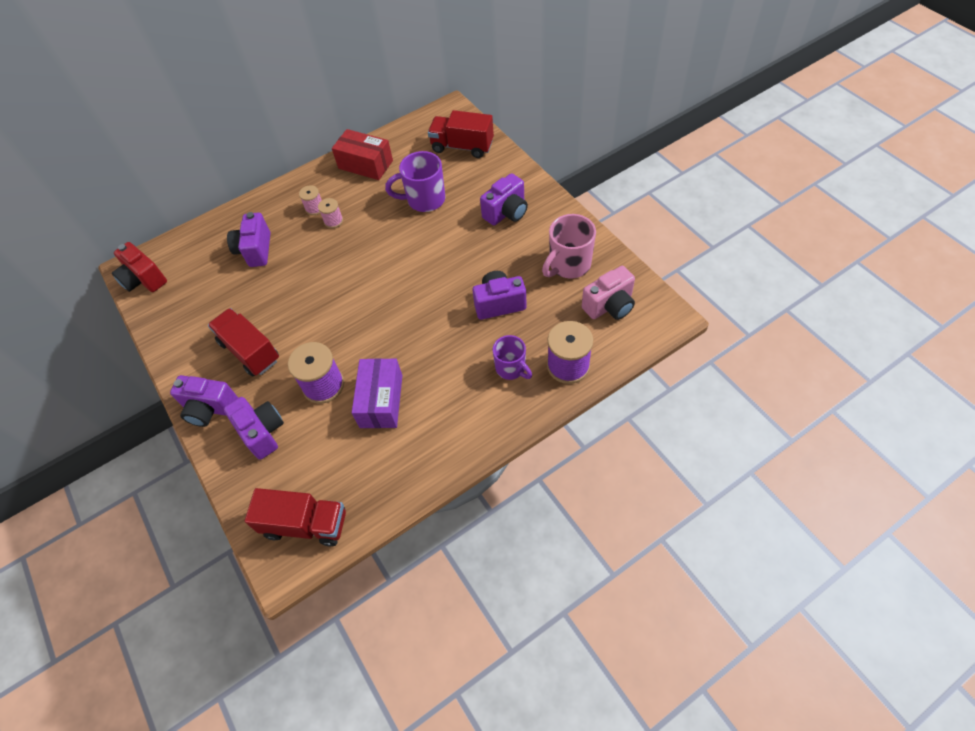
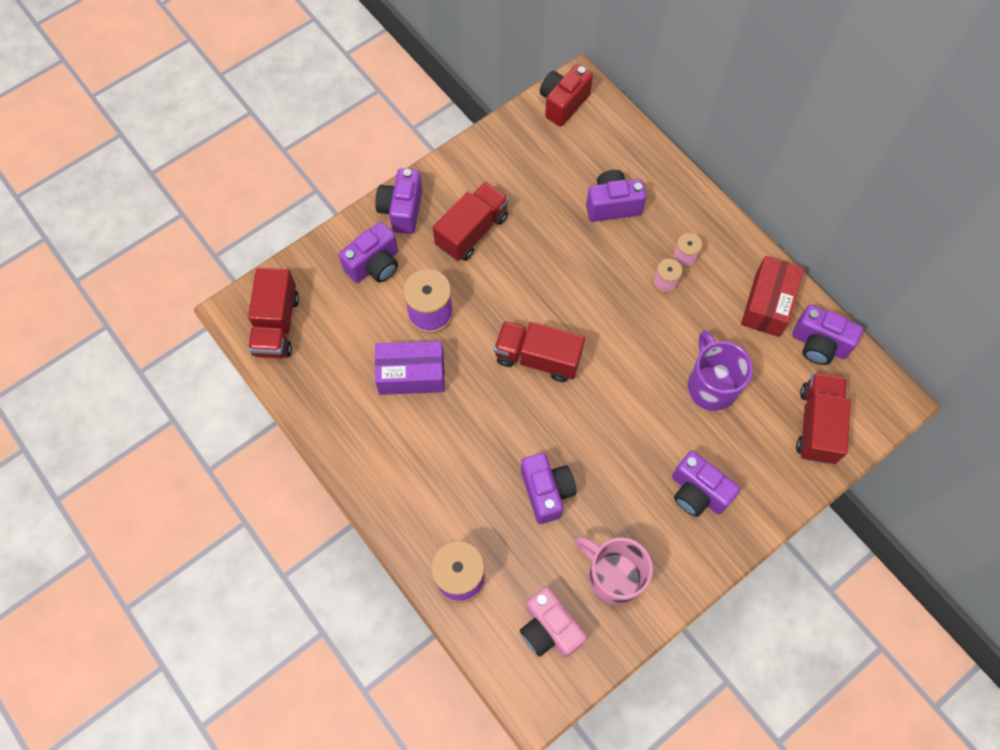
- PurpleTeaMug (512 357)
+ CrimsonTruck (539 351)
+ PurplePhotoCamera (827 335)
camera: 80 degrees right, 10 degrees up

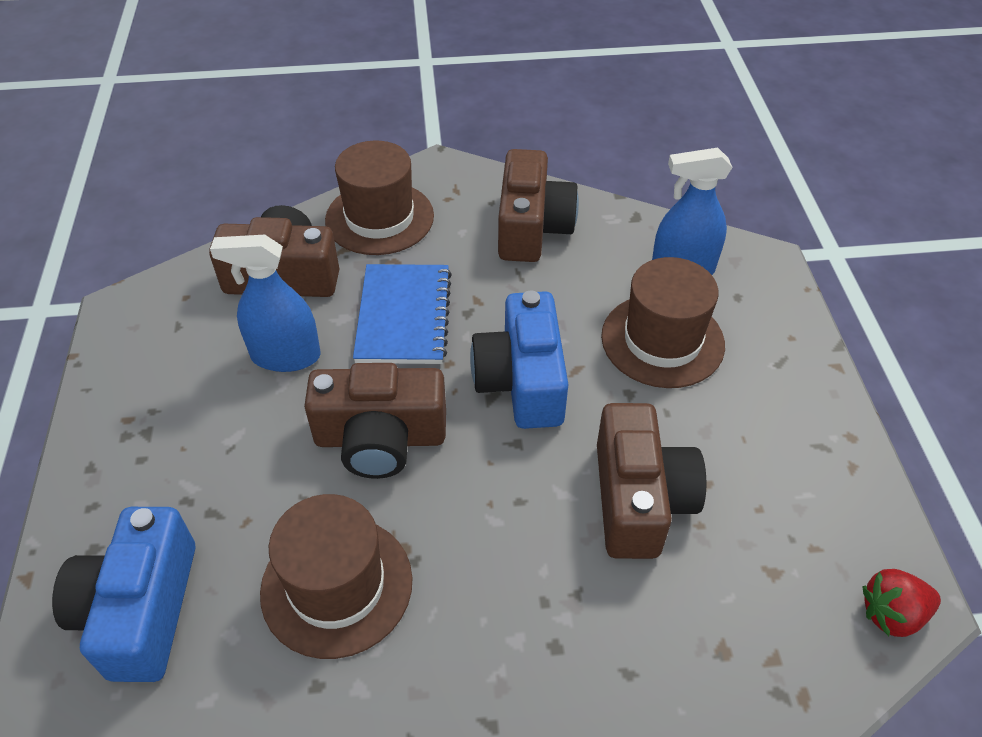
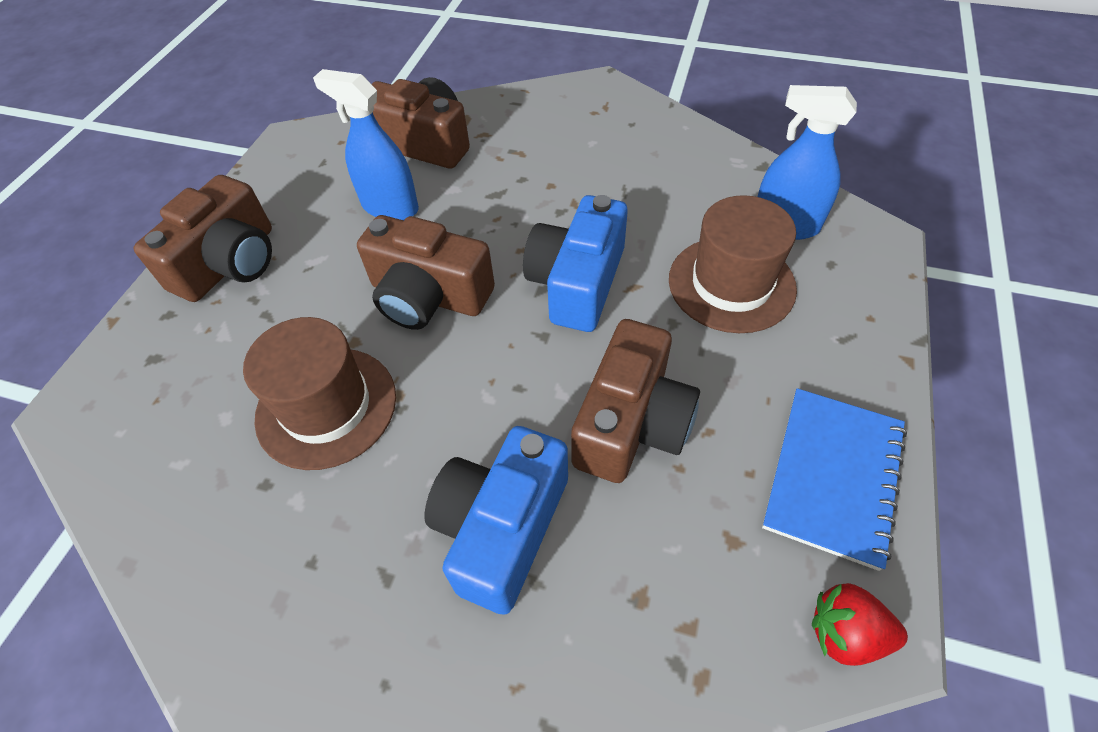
- RussetTopHat (379 197)
~ CobaltPhotoCamera (123 594) to (496 520)
~ CobaltNotebook (402 314) to (834 479)
~ RussetPhotoCamera (538 205) to (202 238)
camera: 25 degrees right, 5 degrees up

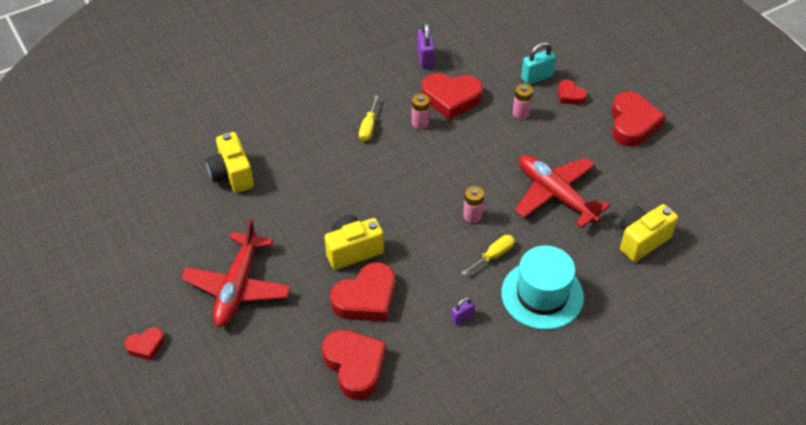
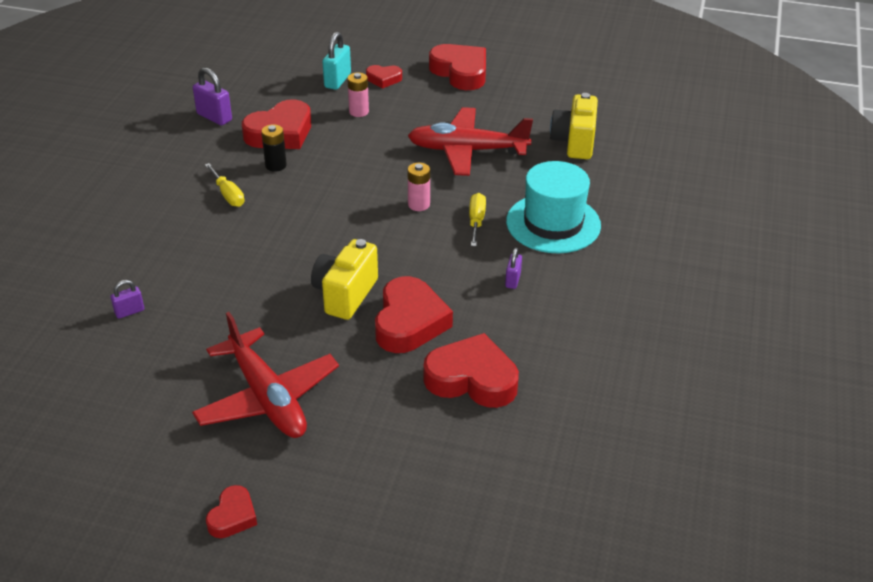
~ YellowPhotoCamera (230 162) to PurpleSmallLock (127 299)
~ RosyAaBattery (421 111) to EbonyAaBattery (274 148)
camera: 45 degrees left, 10 degrees down

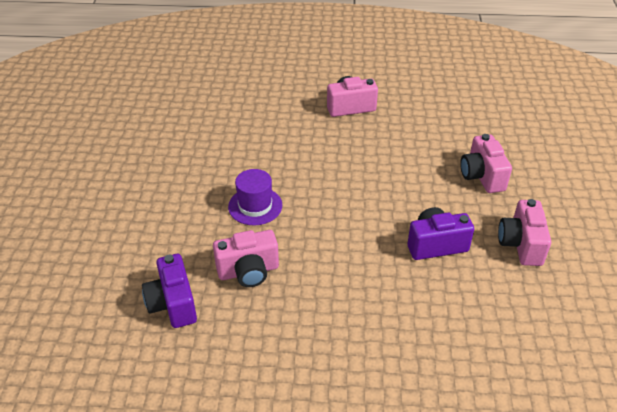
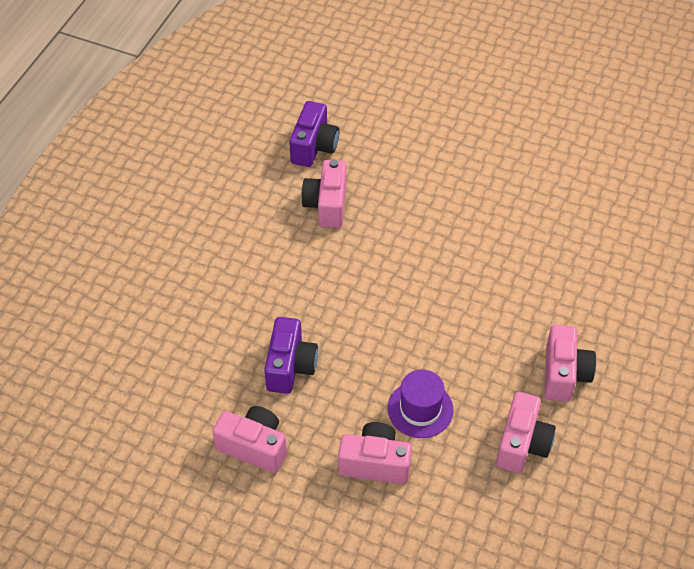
+ RosyPhotoCamera (526 432)
~ PurpleTopHat (255 197) to (420 404)
~ PurplePhotoCamera (169 291) = (314 134) 105 degrees clockwise
camera: 110 degrees right, 10 degrees up

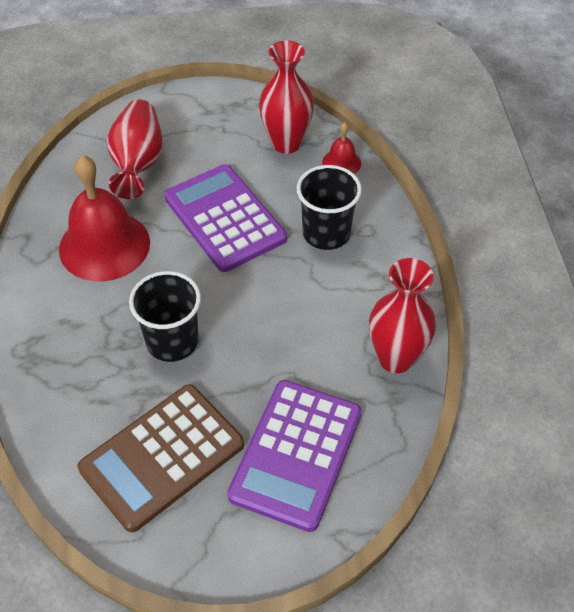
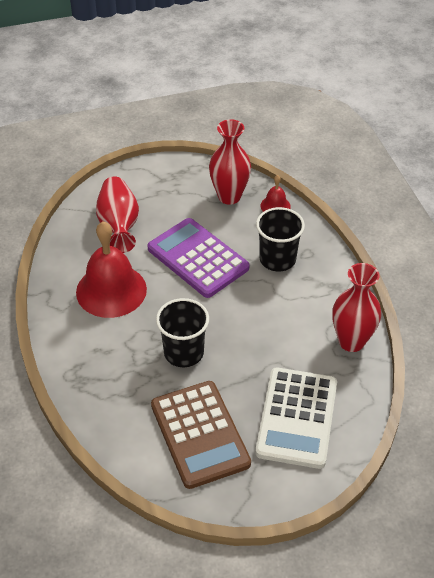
~ PurpleAddingMachine (294 456) to PureWhiteAddingMachine (296 418)
~ RussetAddingMachine (161 458) = (201 435) 60 degrees counterclockwise
camera: 10 degrees left, 5 degrees down

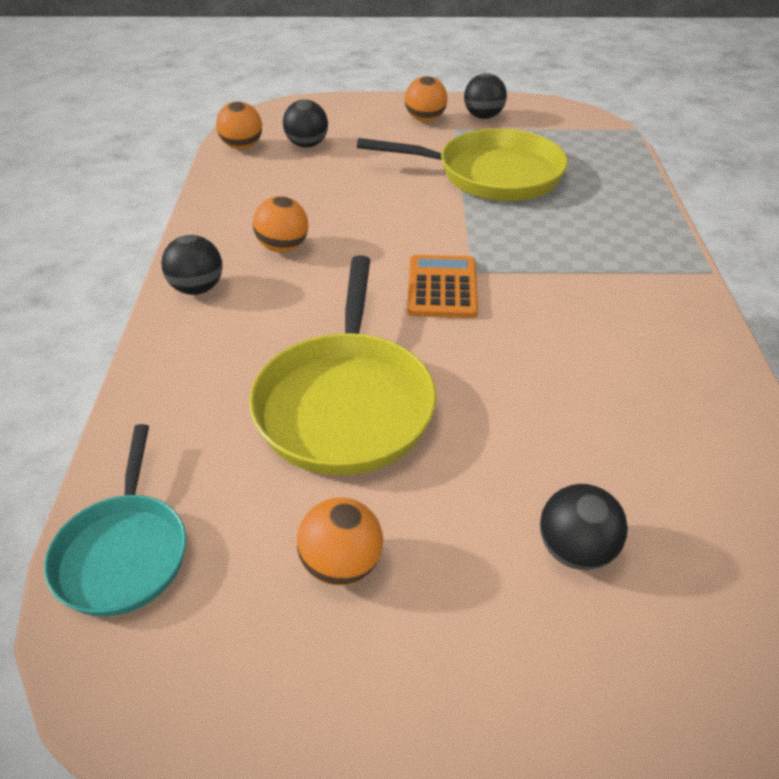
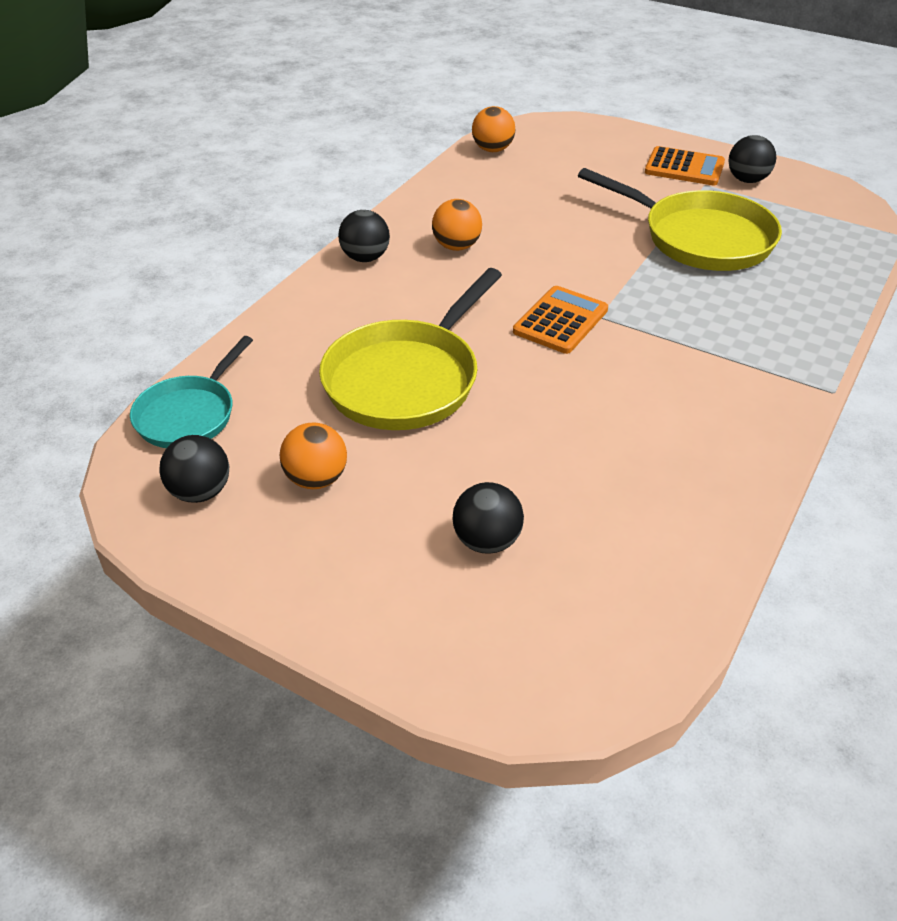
~ EbonyPlayBall (305 124) to (194 469)
~ BrightOrangePlayBall (426 99) to BrightOrangeAddingMachine (685 165)
camera: 30 degrees right, 0 degrees up

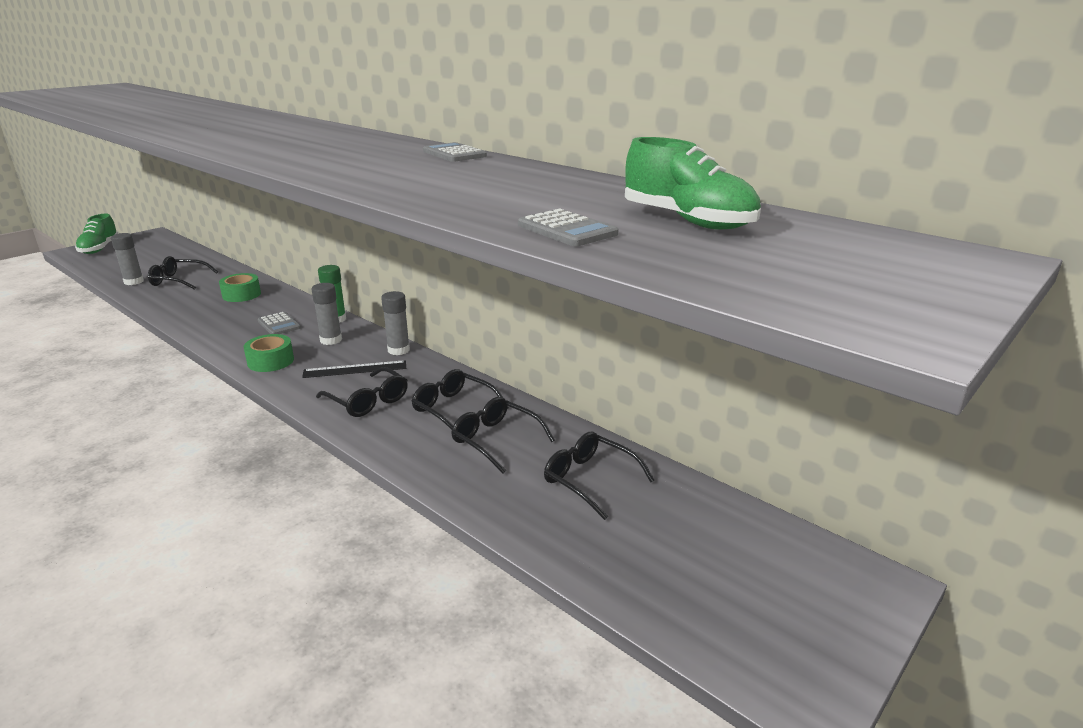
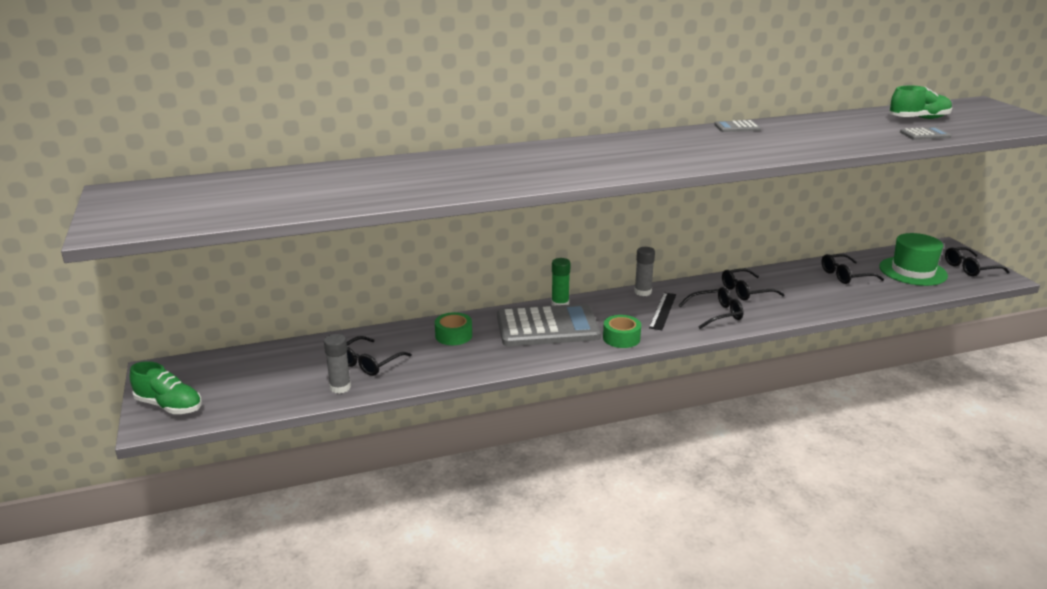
- AshGreyGlue (326 314)
+ EmeraldTopHat (913 259)
~ EbonyEyeglasses (503 435) to (977 261)
~ AshGreyAddingMachine (279 323) = (549 325) x2.39
camera: 60 degrees left, 0 degrees up

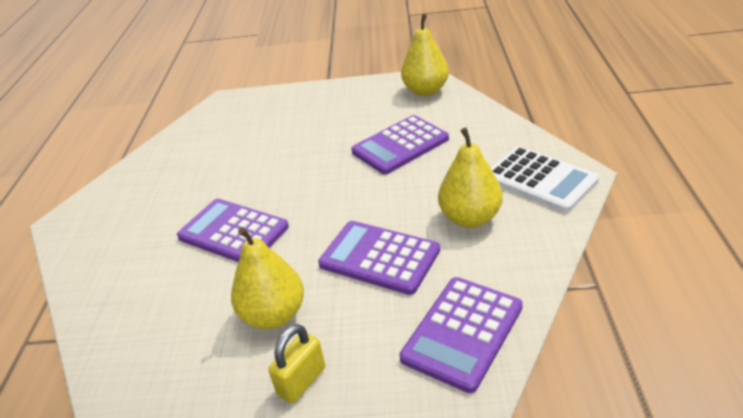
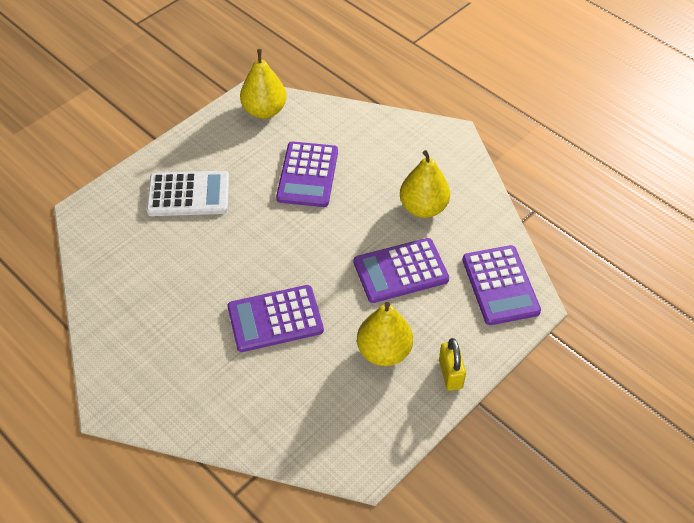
~ PureWhiteAddingMachine (545 179) to (187 193)
camera: 50 degrees left, 15 degrees up

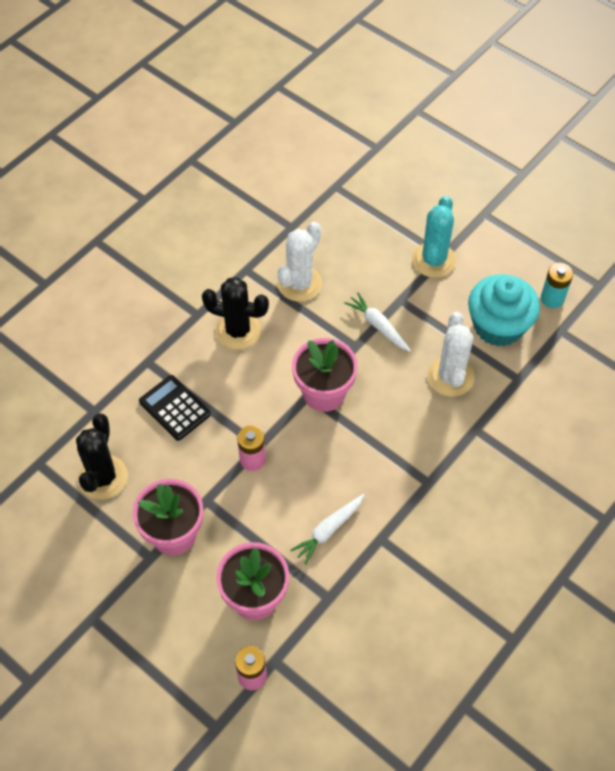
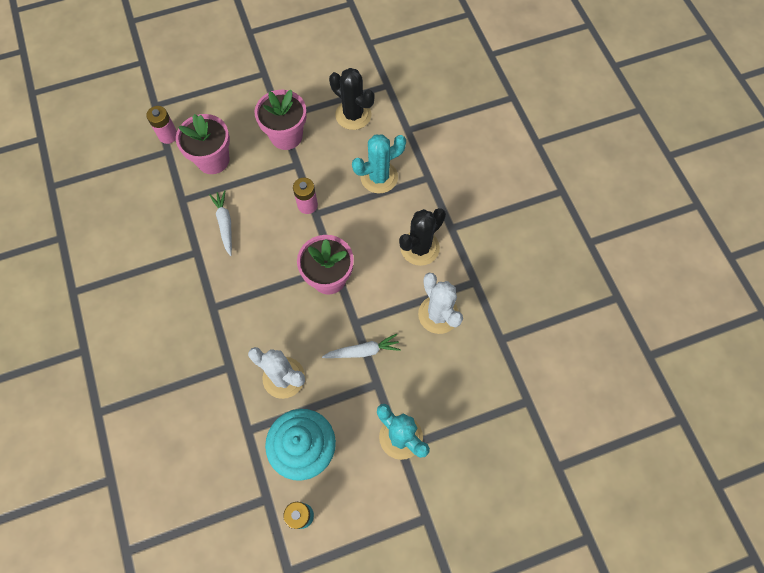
~ EbonyAddingMachine (175 408) to TurquoisePricklyPlant (379 163)
camera: 120 degrees right, 10 degrees up

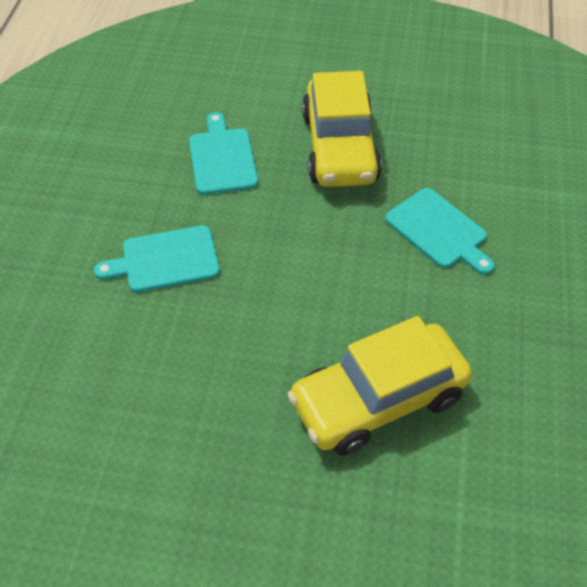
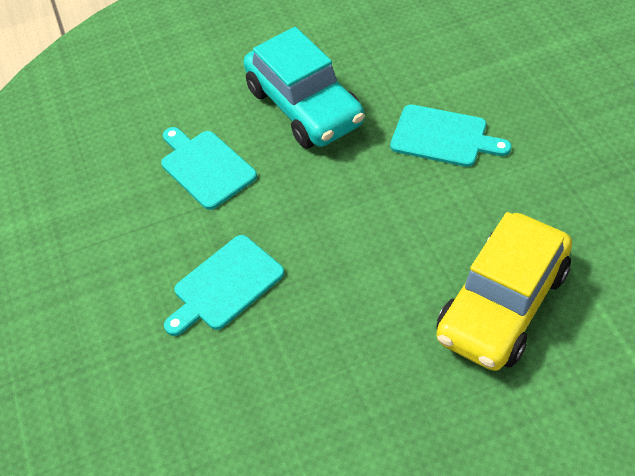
~ YellowCar (342 129) to TurquoiseCar (304 88)
camera: 25 degrees left, 0 degrees up

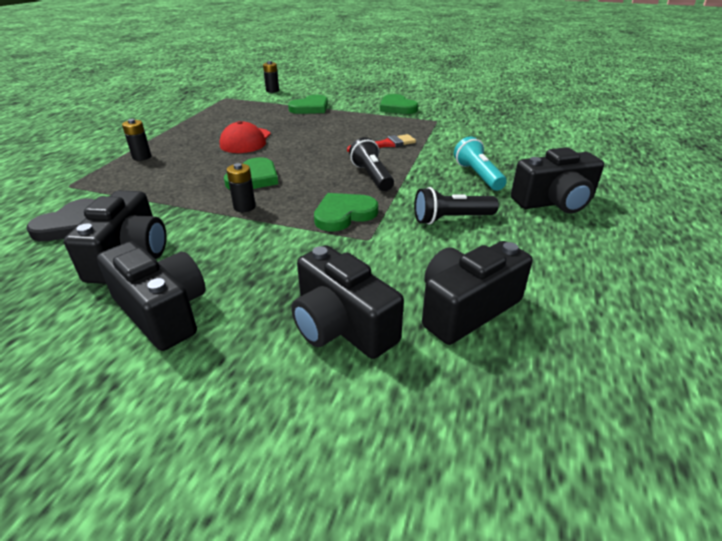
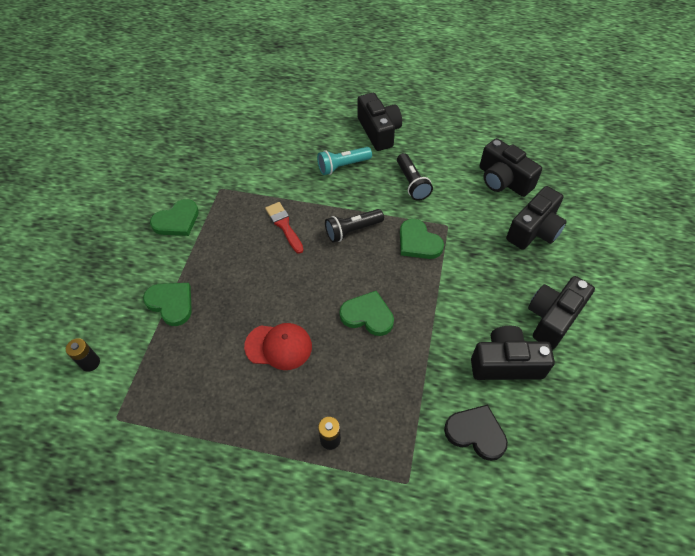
- EbonyAaBattery (241 187)
camera: 95 degrees left, 20 degrees up

